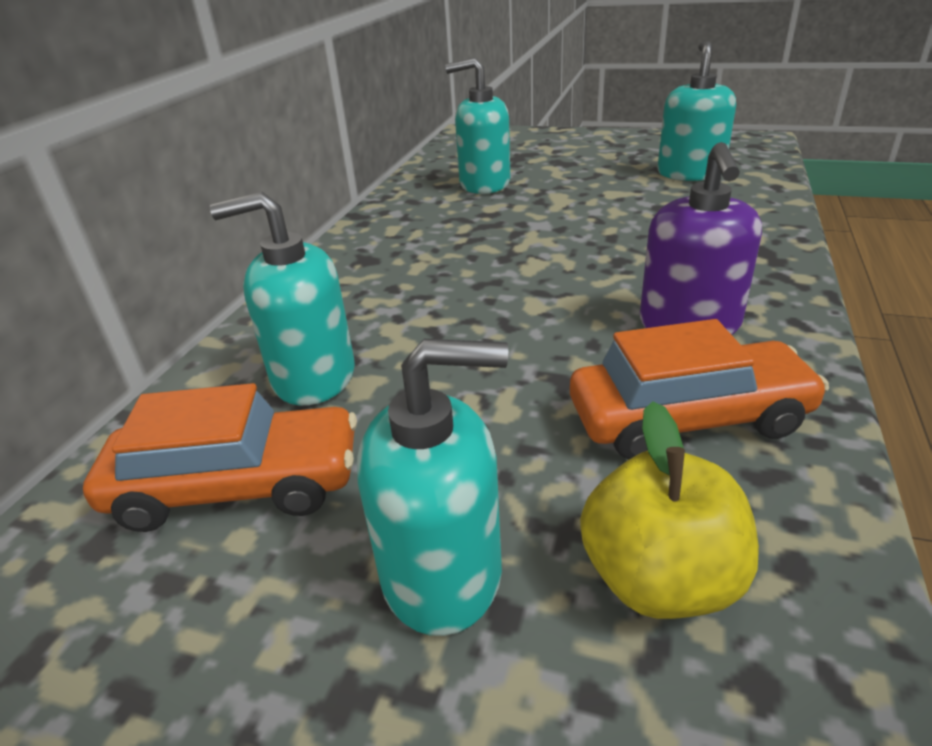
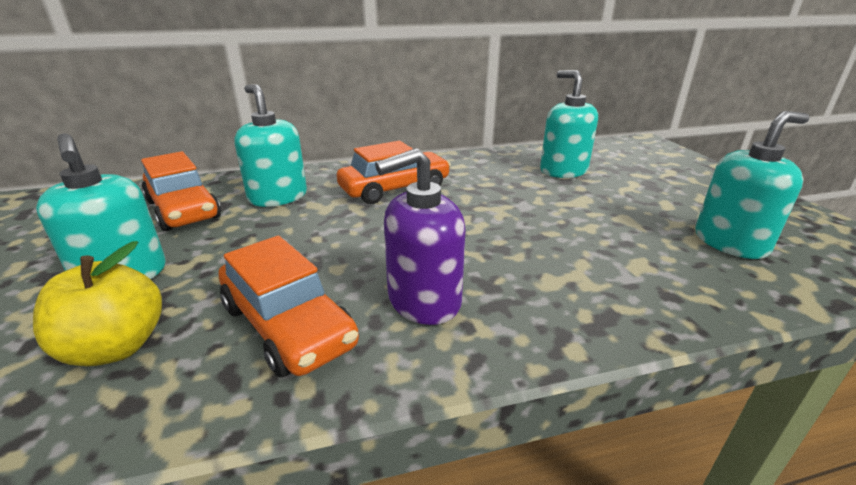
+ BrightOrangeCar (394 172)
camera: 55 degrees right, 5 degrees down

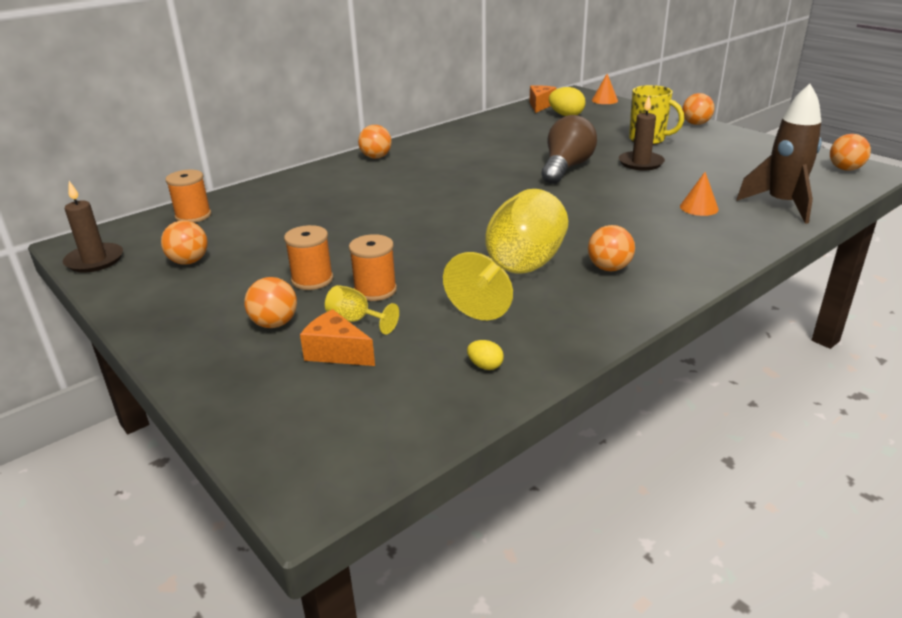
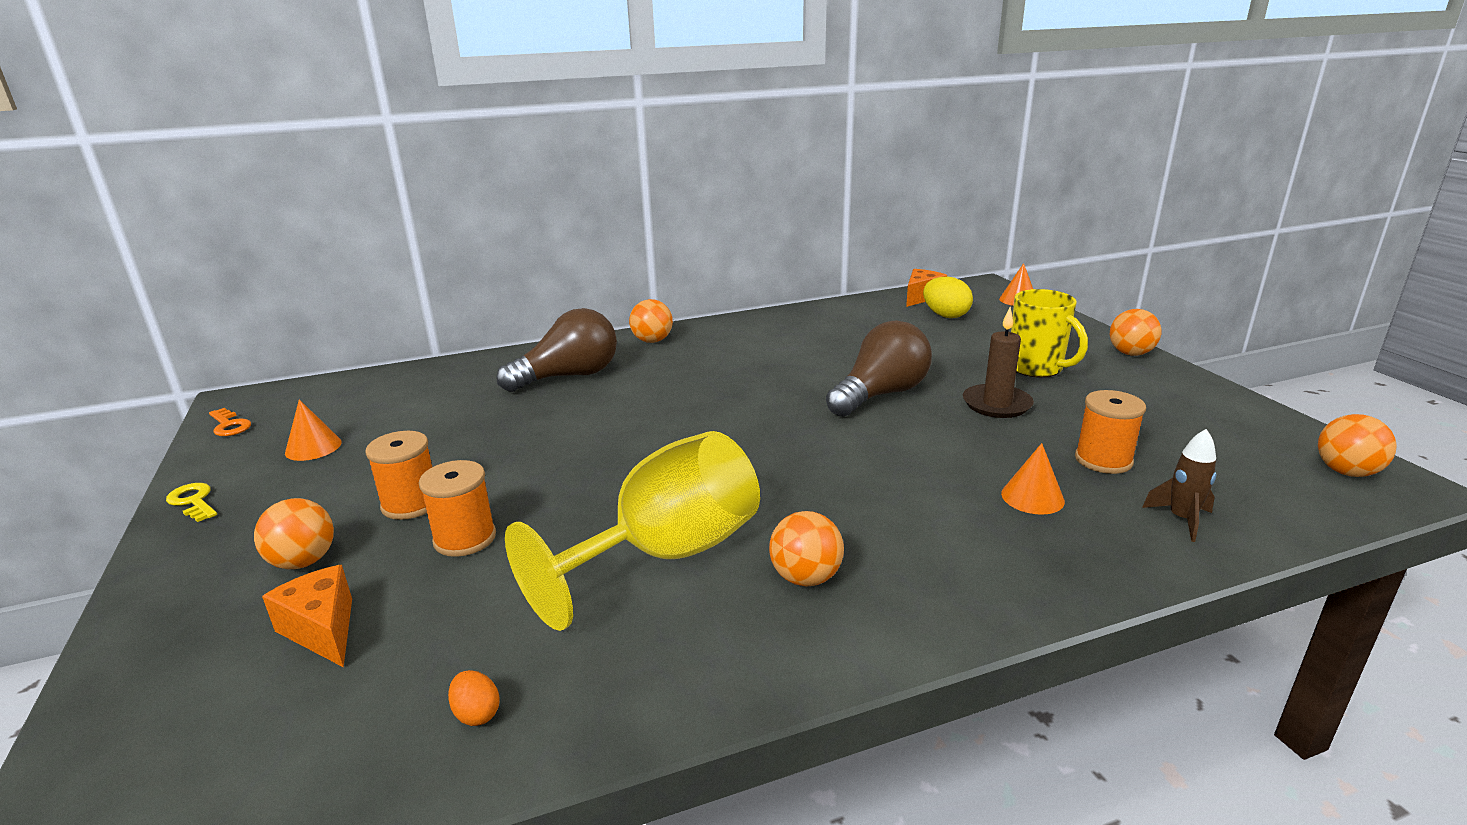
- YellowWineGlass (362 309)
+ YellowKey (191 502)
+ RussetLightBulb (556 350)
~ BrightOrangeBobbin (188 196) to (1110 432)
~ RussetCandle (93 227) to BrightOrangeKey (230 422)
~ BrightOrangePlayBall (184 242) to BrightOrangeConeShape (313 430)
~ YellowEggShape (485 355) to BrightOrangeEggShape (474 698)
~ RussetToyRocket (779 154) = (1179 485) x0.50
camera: 20 degrees right, 5 degrees down

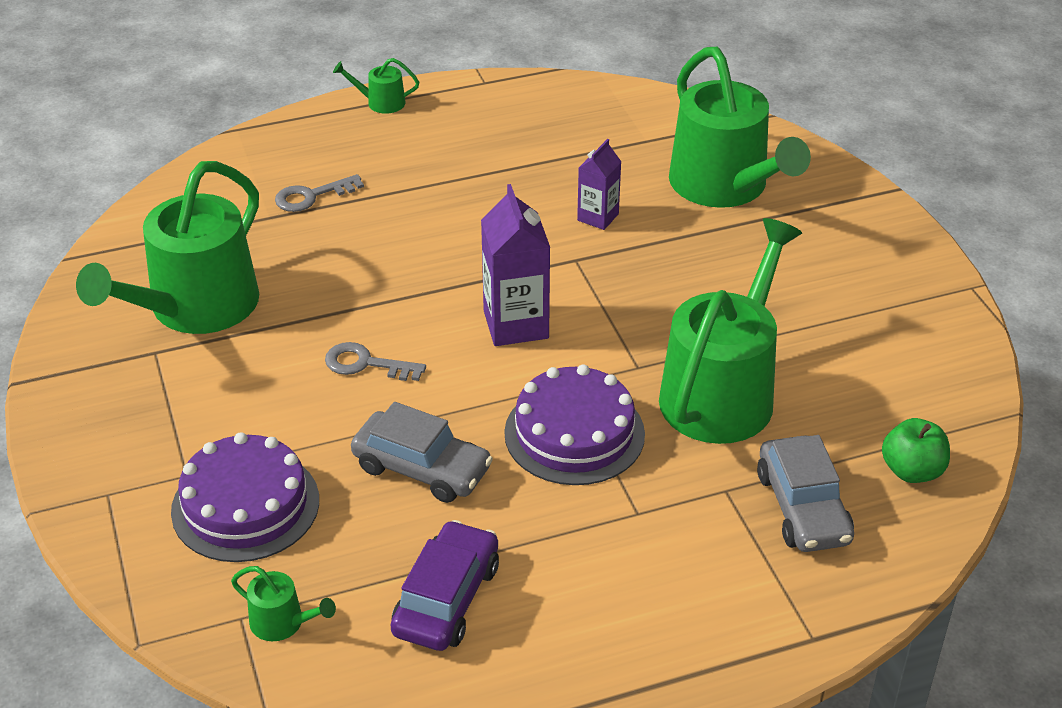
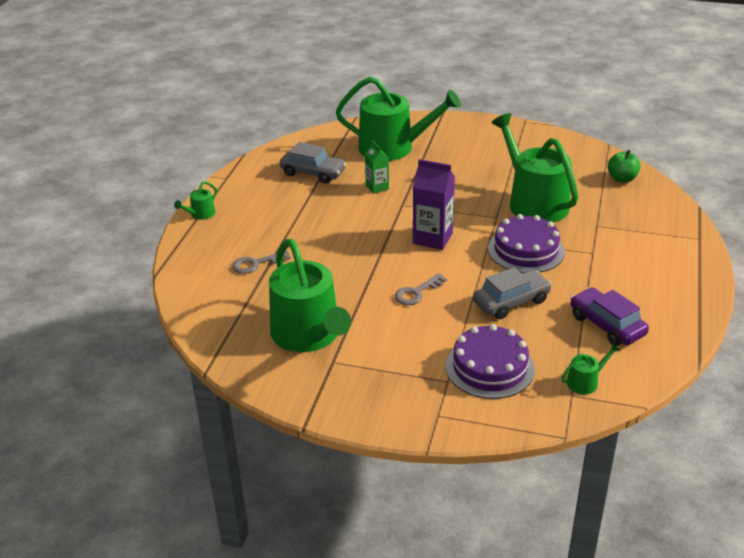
~ AshGreyCar (805 493) to (313 163)
~ PurpleJuiceCarton (599 184) to EmeraldJuiceCarton (377 167)
~ AshGreyKey (319 193) = (261 262) 60 degrees clockwise
camera: 55 degrees left, 5 degrees down

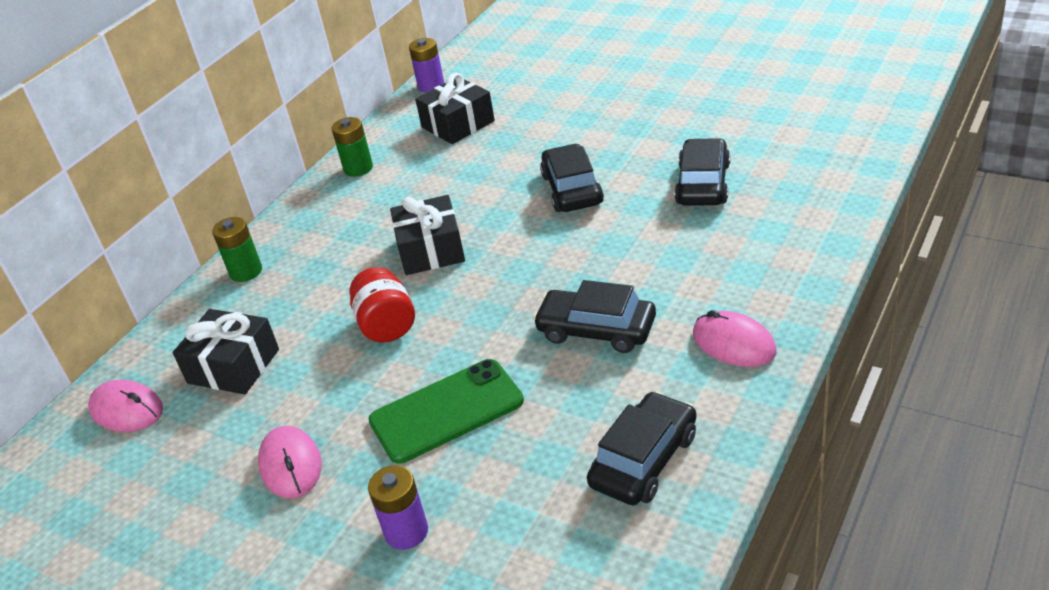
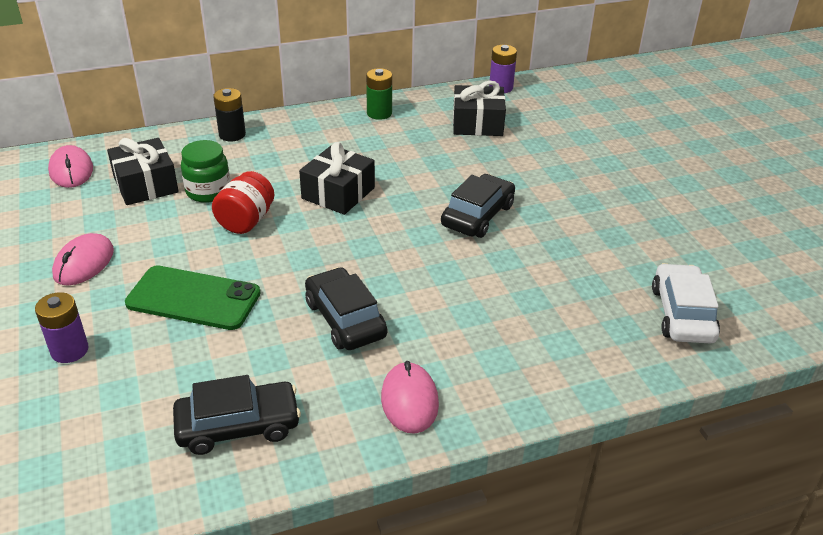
- EbonyCar (702 171)
+ EmeraldJamJar (205 171)
+ PureWhiteCar (686 303)
~ EmeraldAaBattery (237 249) to EbonyAaBattery (229 114)
camera: 35 degrees right, 0 degrees up

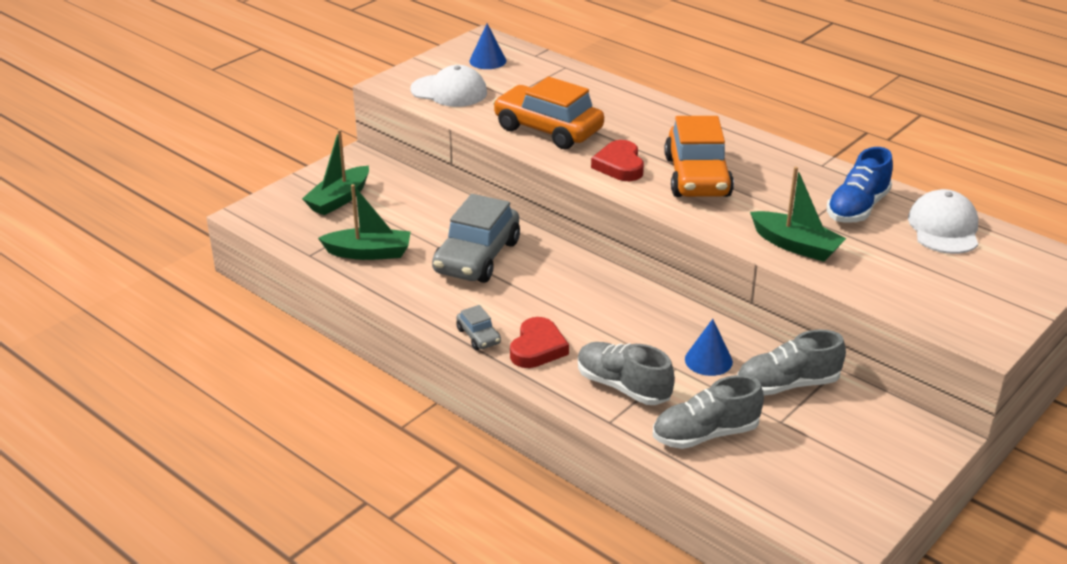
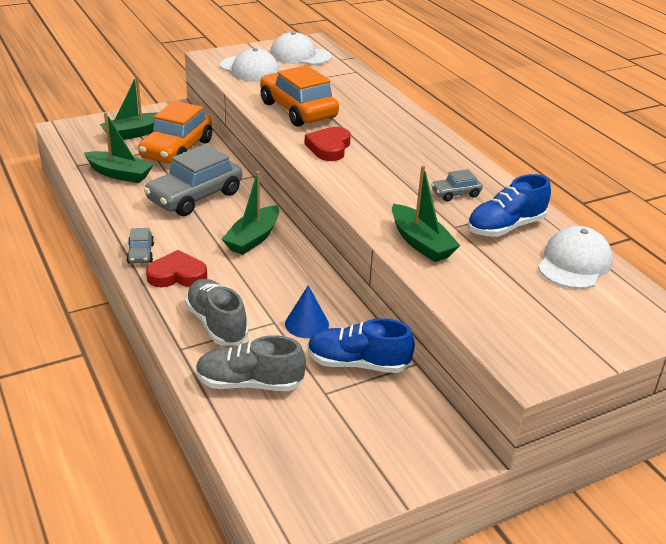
+ EmeraldSailboat (250 213)
+ AshGreyCar (457 185)
~ BrightOrangeCar (699 156) to (175 132)
~ CobaltConeShape (487 46) to PureWhitePeakedCap (300 48)
~ AshGreyLaceUpShoe (791 362) to CobaltLaceUpShoe (361 345)
~ CrimsonHeartShape (539 342) = (176 268) 135 degrees counterclockwise
camera: 20 degrees right, 0 degrees up

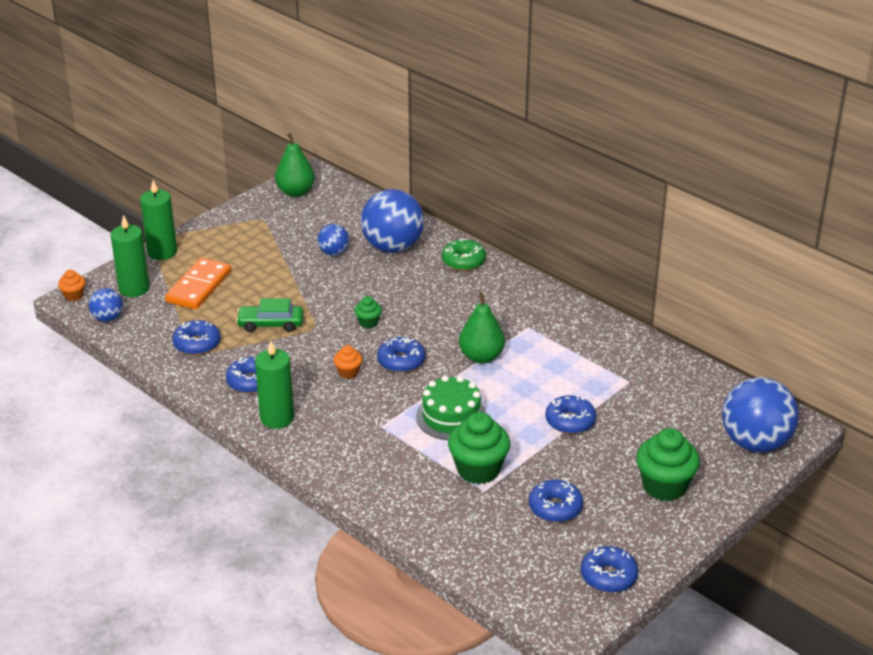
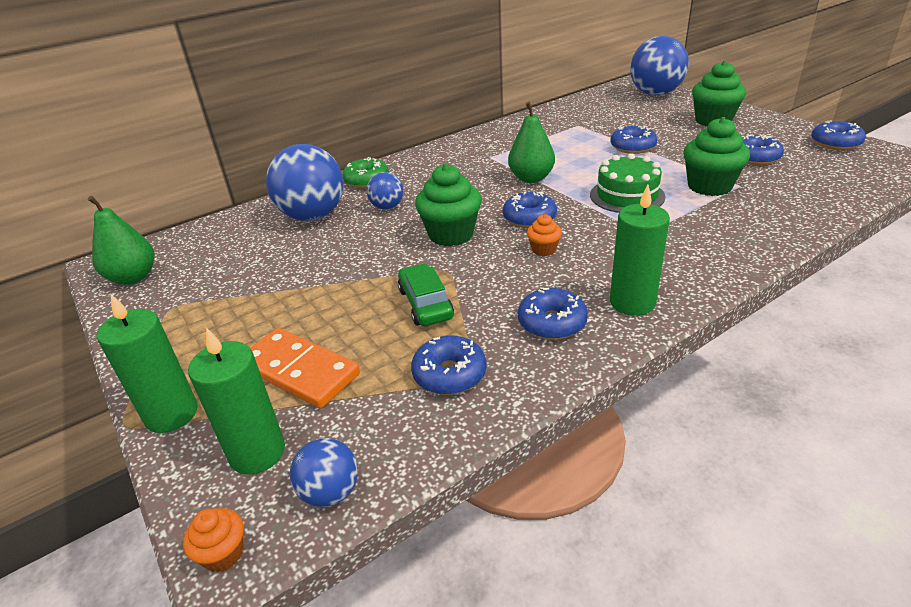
~ CobaltPlayBall (333 240) to (384 190)
~ EmeraldCar (270 315) = (426 294) 150 degrees clockwise
~ EmeraldCupcake (368 312) = (448 205) x2.00
camera: 75 degrees left, 0 degrees up

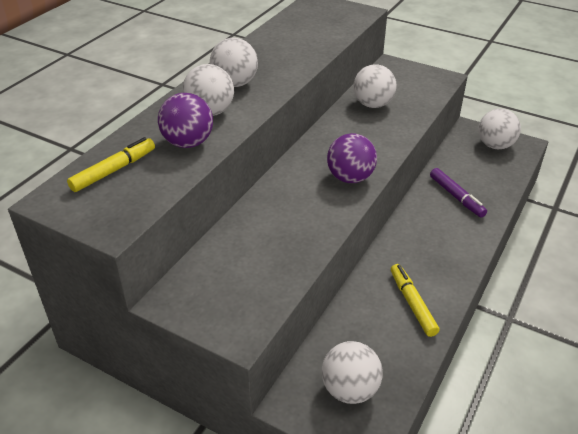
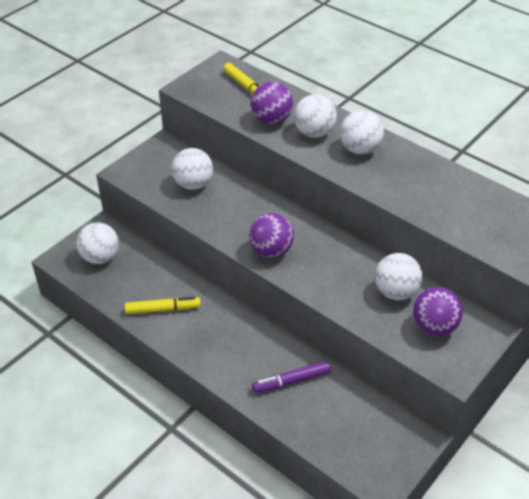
+ PurplePlayBall (438 311)
~ PureWhitePlayBall (499 129) to (192 169)
camera: 100 degrees right, 5 degrees up

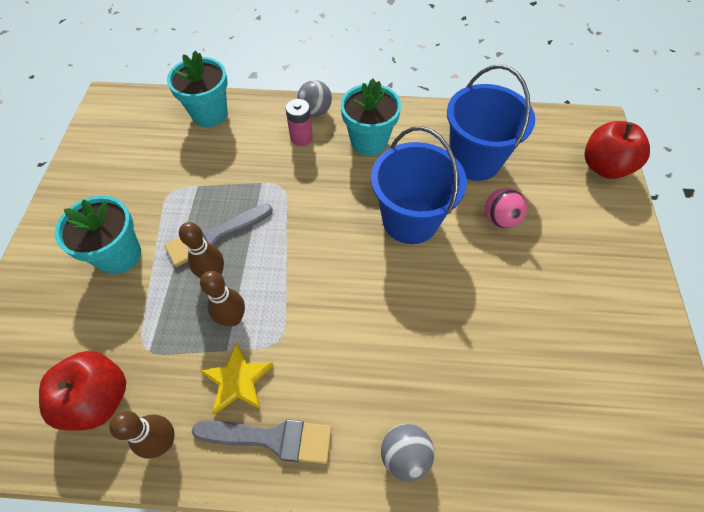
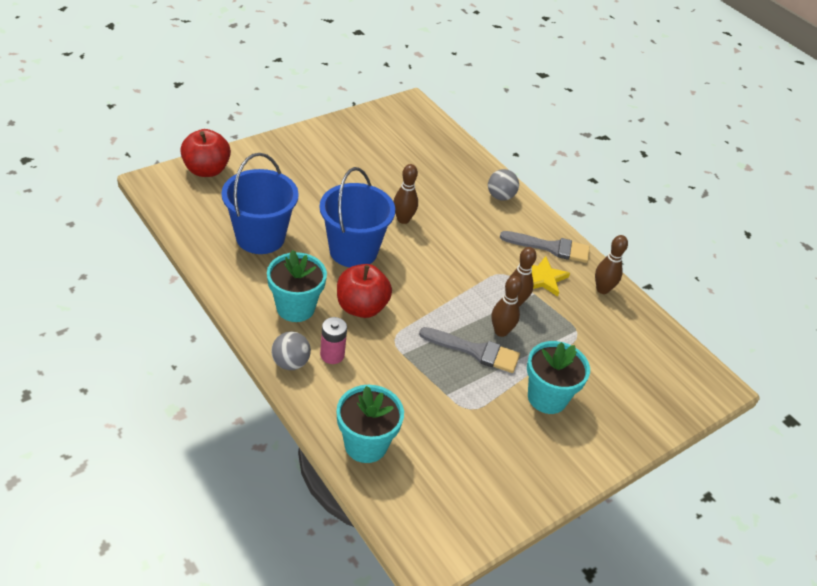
- RosyPlayBall (506 208)
+ RussetBowlingPin (405 194)
~ CrimsonAppleFruit (82 391) to (364 291)
~ AshGreyBrush (262 441) = (545 247) 135 degrees clockwise
camera: 135 degrees left, 15 degrees down

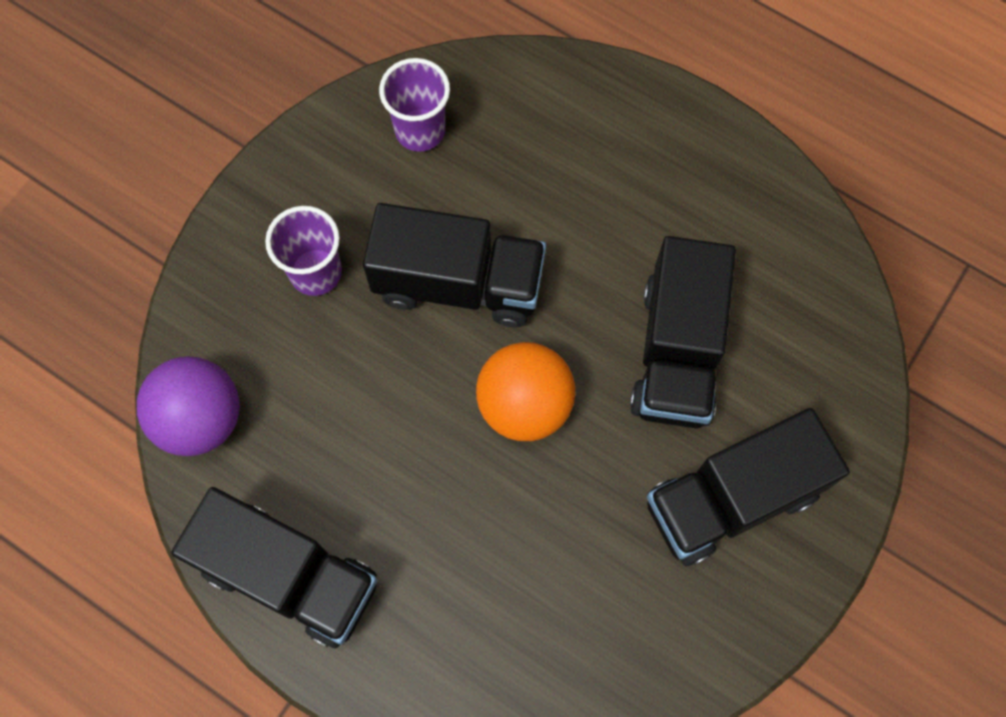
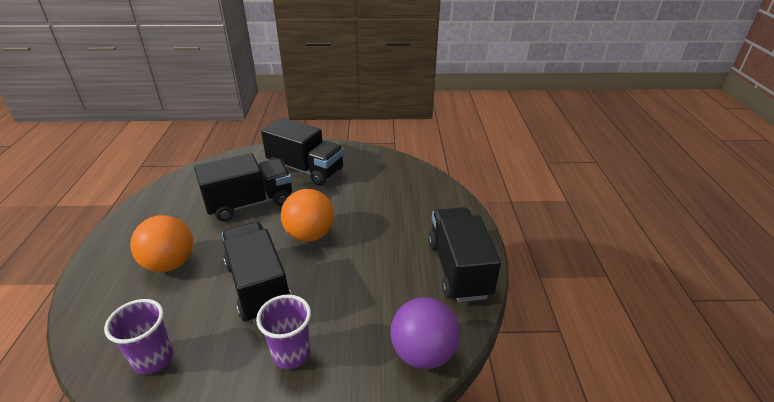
+ BrightOrangePlayBall (161 243)
camera: 125 degrees left, 35 degrees down

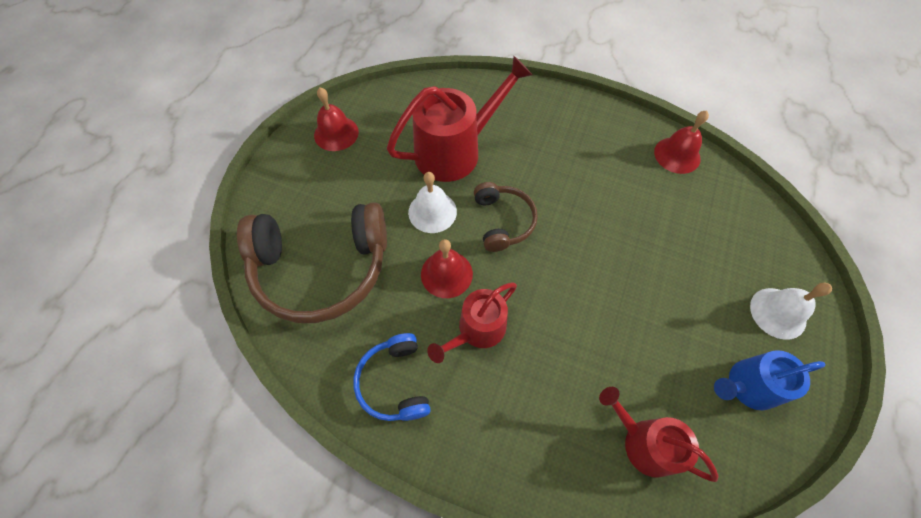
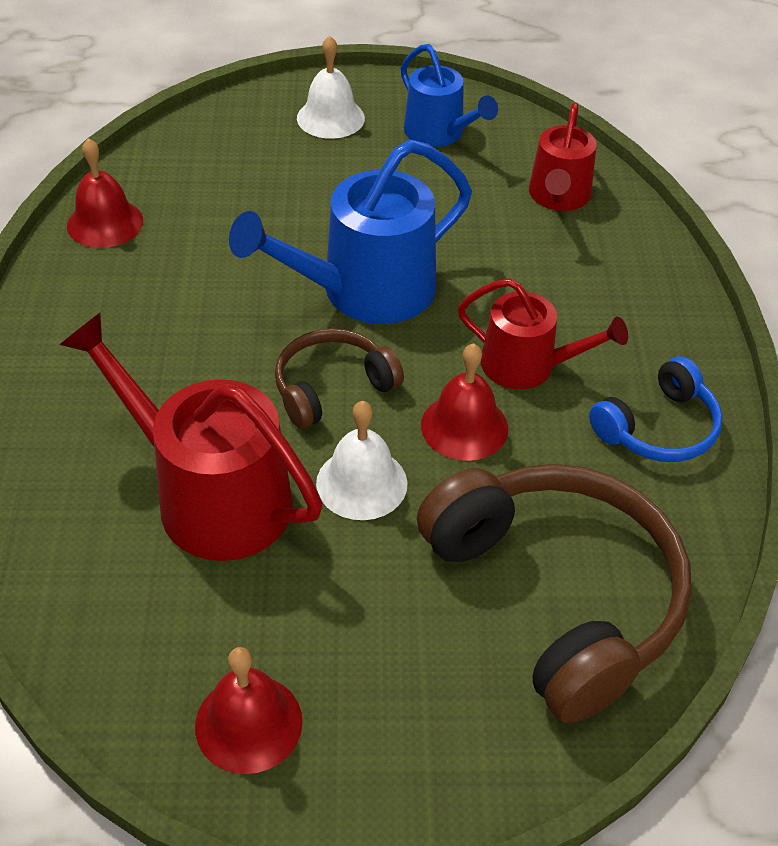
+ CobaltSprinklingCan (350 231)
camera: 115 degrees left, 15 degrees down

